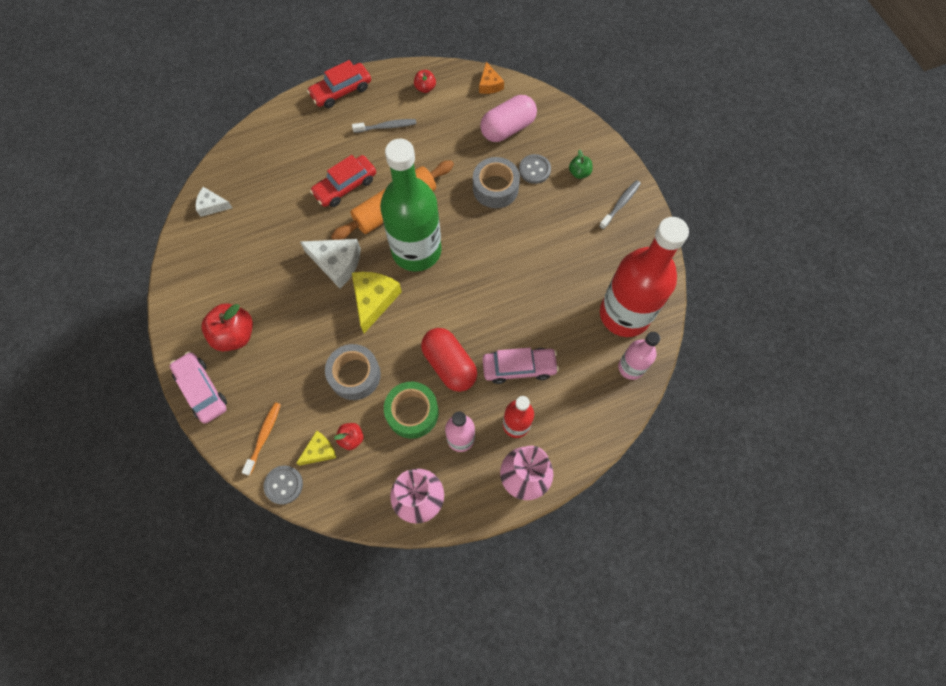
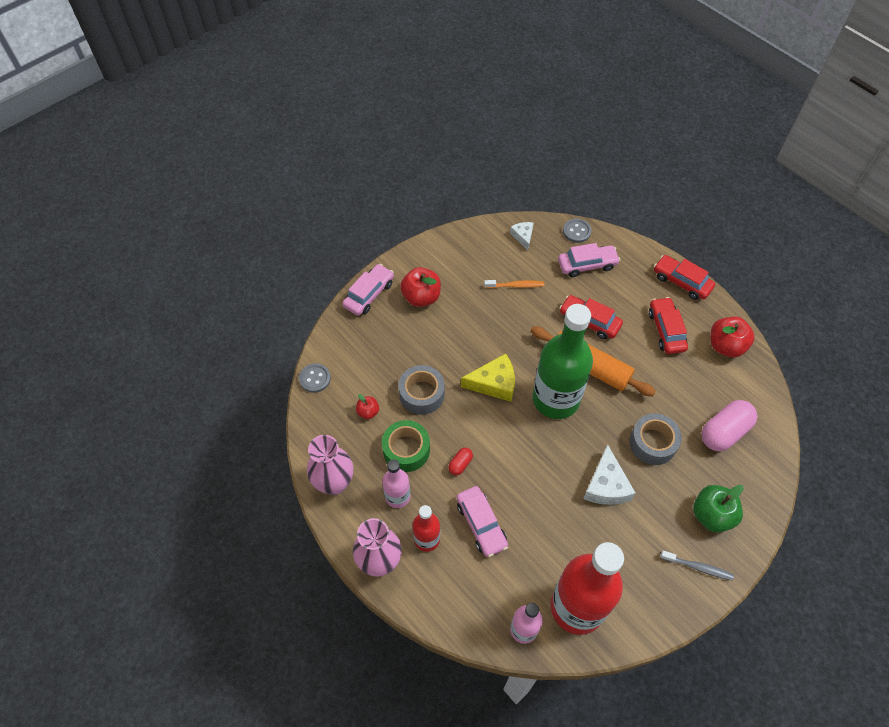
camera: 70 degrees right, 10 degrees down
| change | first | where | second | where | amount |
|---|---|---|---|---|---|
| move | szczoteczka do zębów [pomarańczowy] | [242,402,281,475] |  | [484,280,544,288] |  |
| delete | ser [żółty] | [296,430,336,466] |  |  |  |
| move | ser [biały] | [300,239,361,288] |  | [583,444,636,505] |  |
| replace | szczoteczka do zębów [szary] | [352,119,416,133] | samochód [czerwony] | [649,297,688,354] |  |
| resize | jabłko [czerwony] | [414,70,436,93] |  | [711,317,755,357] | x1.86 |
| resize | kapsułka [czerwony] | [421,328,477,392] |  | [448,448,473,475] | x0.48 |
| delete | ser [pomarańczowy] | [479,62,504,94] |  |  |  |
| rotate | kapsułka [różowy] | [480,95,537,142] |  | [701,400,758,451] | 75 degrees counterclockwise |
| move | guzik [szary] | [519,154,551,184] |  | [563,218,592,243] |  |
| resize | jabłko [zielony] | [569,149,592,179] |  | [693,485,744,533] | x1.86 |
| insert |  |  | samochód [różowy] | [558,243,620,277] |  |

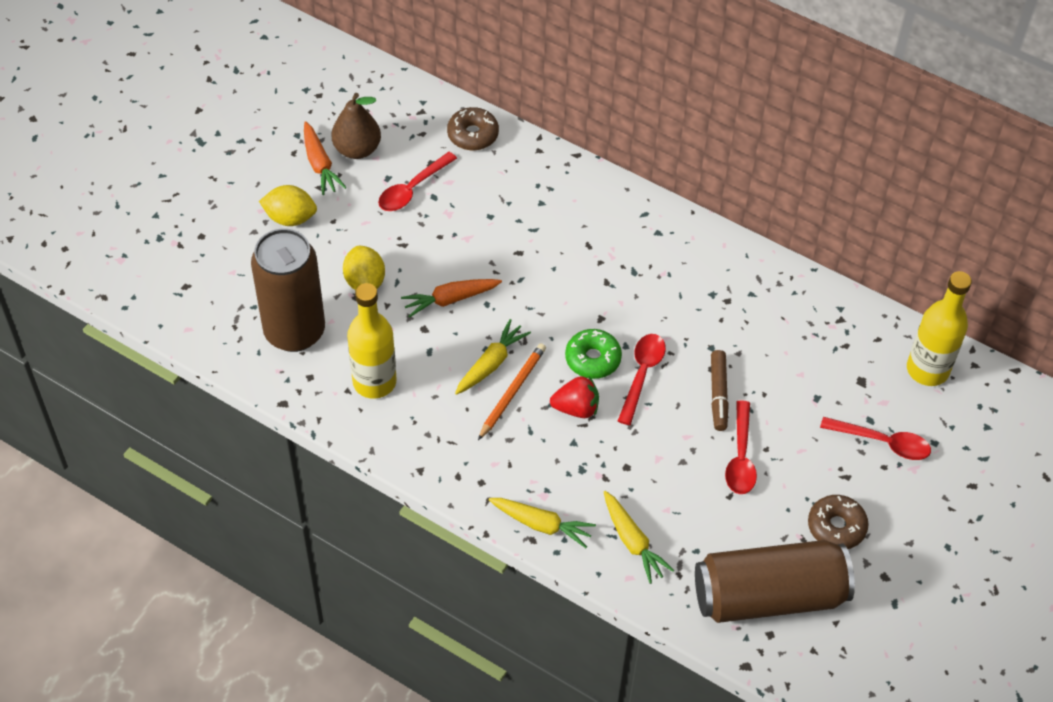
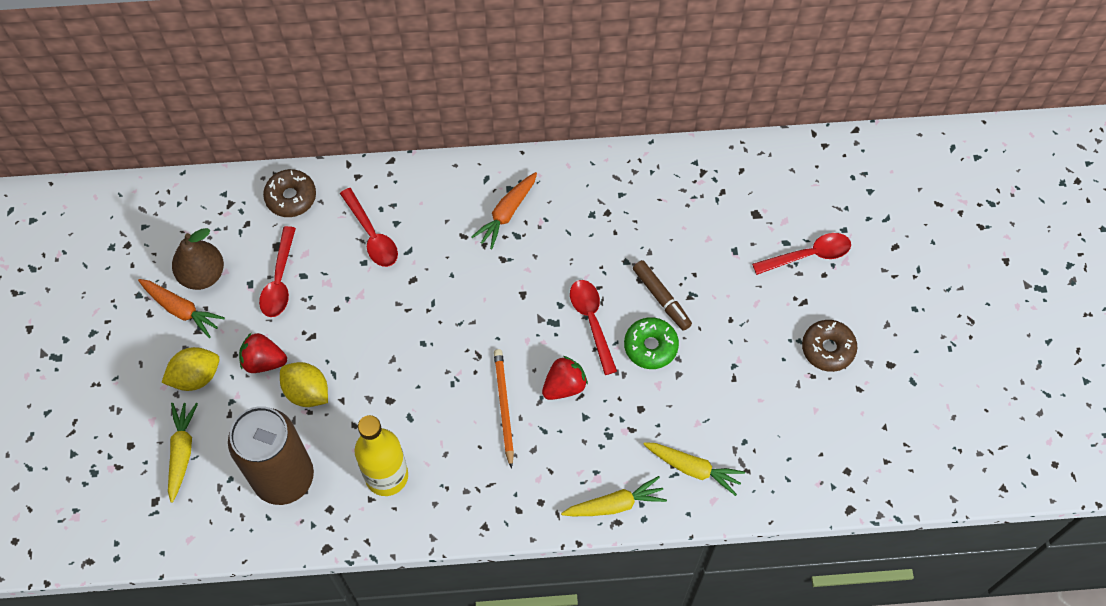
camera: 35 degrees left, 10 degrees up
| change | first | where | second | where | amount |
|---|---|---|---|---|---|
| move | marchewka [pomarańczowy] | [401,279,502,318] |  | [471,172,537,249] |  |
| move | marchewka [żółty] | [455,319,531,395] |  | [168,403,198,503] |  |
| move | donut [zielony] | [565,329,622,379] |  | [624,317,679,369] |  |
| delete | puszka [brązowy] | [695,540,855,623] |  |  |  |
| move | łyżka [czerwony] | [725,400,757,494] |  | [340,188,398,267] |  |
| delete | butelka [żółty] | [907,271,972,386] |  |  |  |
| insert |  |  | truskawka [czerwony] | [239,333,287,373] |  |

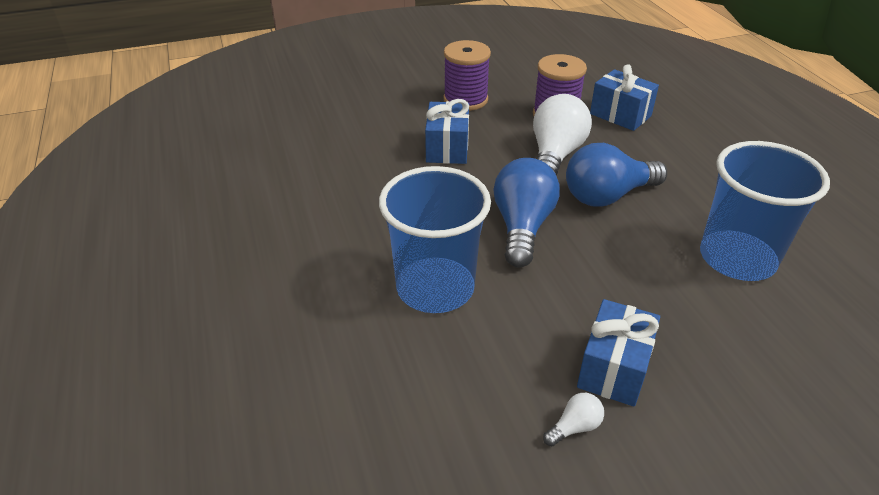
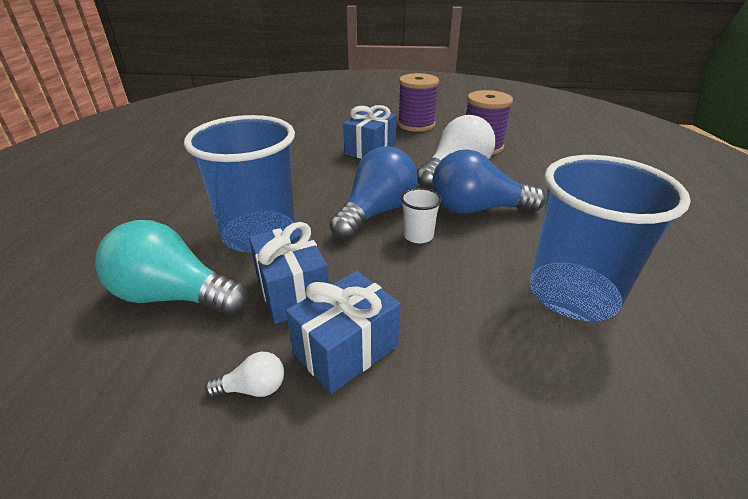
camera: 25 degrees right, 5 degrees down
| change | first | where | second | where | amount |
|---|---|---|---|---|---|
| move | prezent [niebieski] | [590,64,659,131] |  | [249,222,329,324] |  |
| insert |  |  | żarówka [turkusowy] | [95,220,248,315] |  |
| insert |  |  | szklanka [biały] | [401,188,442,243] |  |

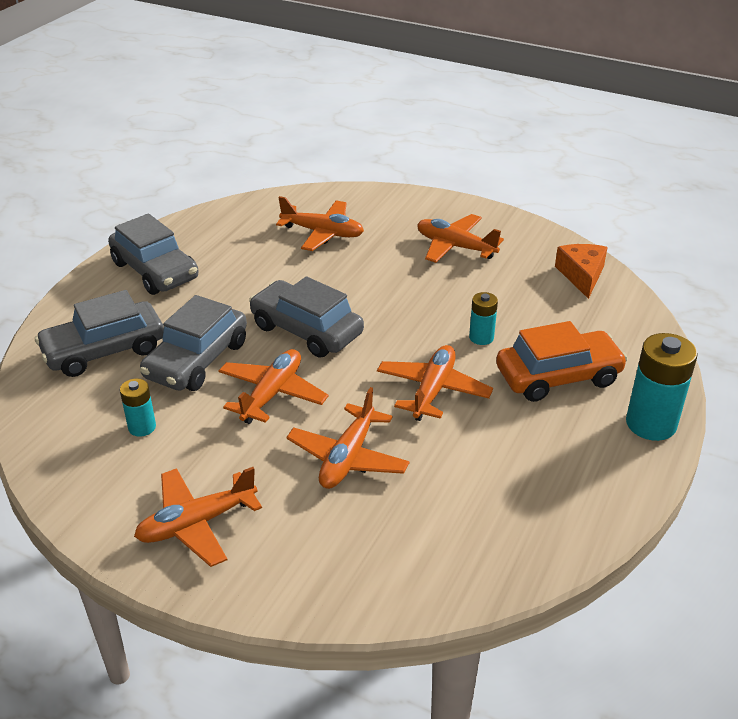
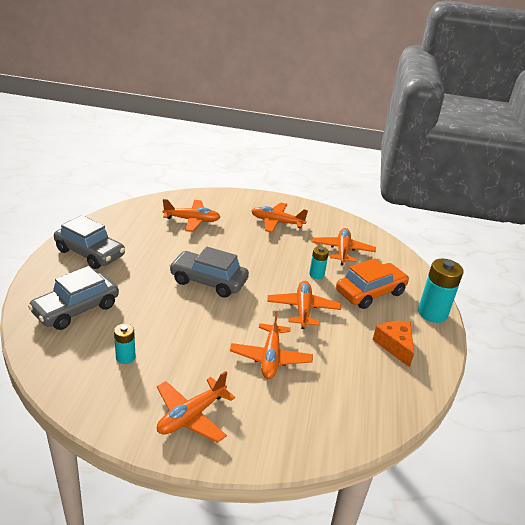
camera: 20 degrees left, 5 degrees down
| change | first | where | second | where | amount |
|---|---|---|---|---|---|
| delete | samochód [szary] | [140,295,247,391] |  |  |  |
| move | samolot [pomarańczowy] | [218,349,329,424] |  | [312,228,376,265] |  |
| move | ser [pomarańczowy] | [555,244,608,299] |  | [373,321,414,367] |  |

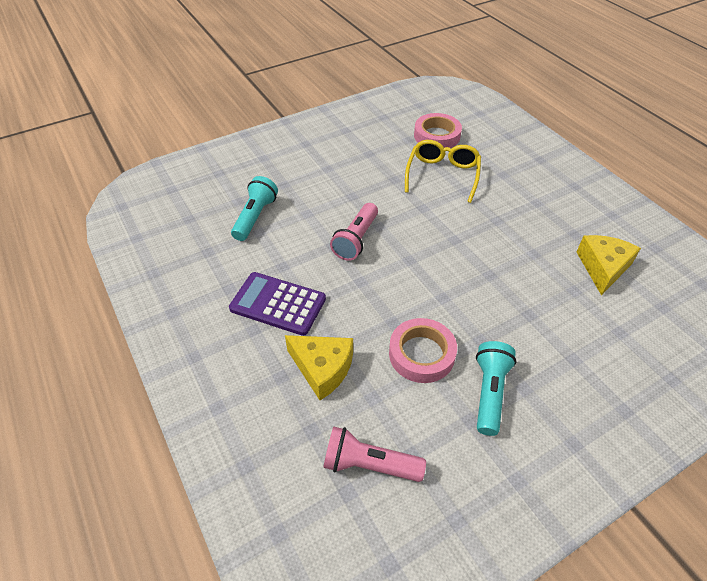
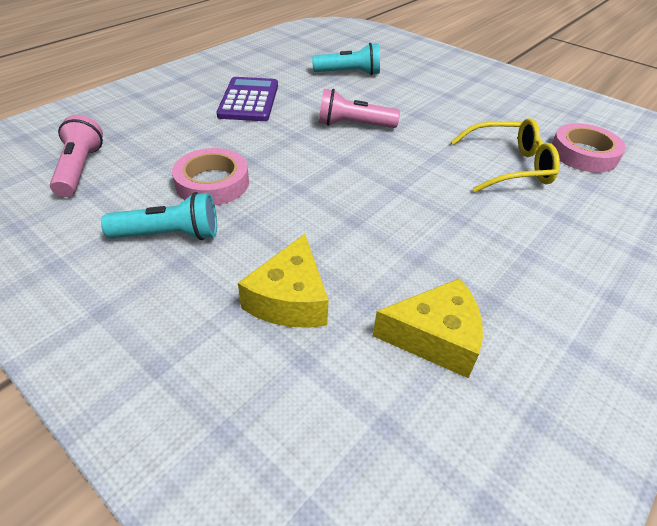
camera: 70 degrees right, 5 degrees down
| change | first | where | second | where | amount |
|---|---|---|---|---|---|
| move | ser [żółty] | [285,335,353,400] |  | [238,234,329,328] |  |

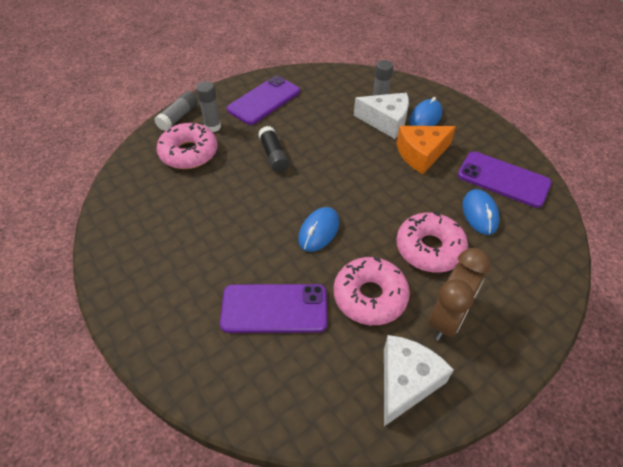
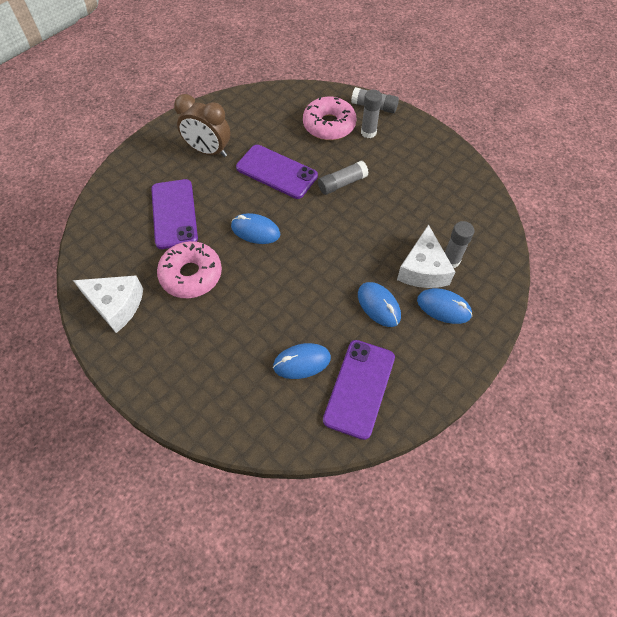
camera: 80 degrees right, 10 degrees up
| change | first | where | second | where | amount |
|---|---|---|---|---|---|
| move | telefon [fioletowy] | [227,76,300,125] |  | [236,145,318,199] |  |
| recolor | klej w sztyfcie [czarny] | [258,126,289,172] | klej w sztyfcie [szary] | [318,161,369,195] |  |
| replace | ser [pomarańczowy] | [396,126,456,174] | myszka [niebieski] | [358,282,401,327] |  |
| delete | donut [różowy] | [396,212,468,273] |  |  |  |
| move | budzik [brązowy] | [429,248,491,341] |  | [174,94,230,157] |  |

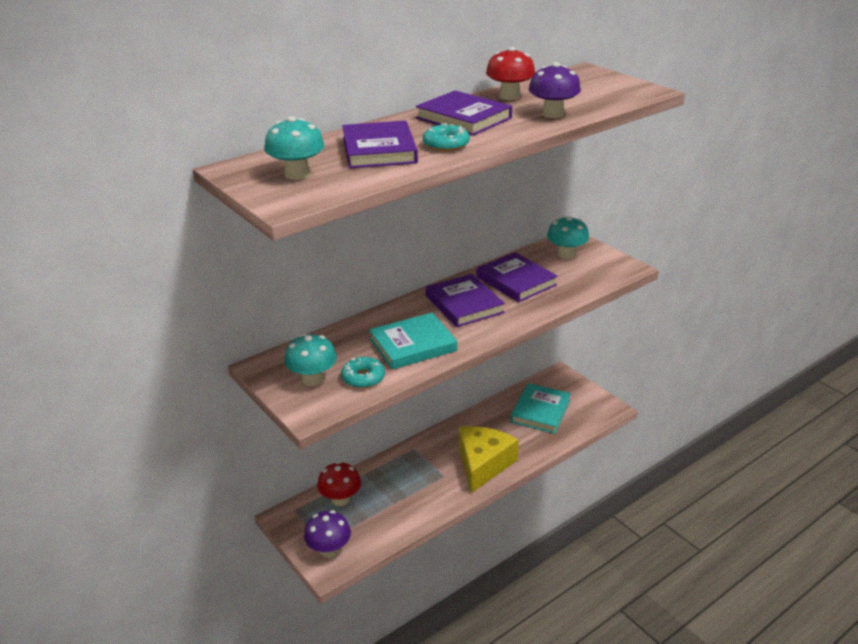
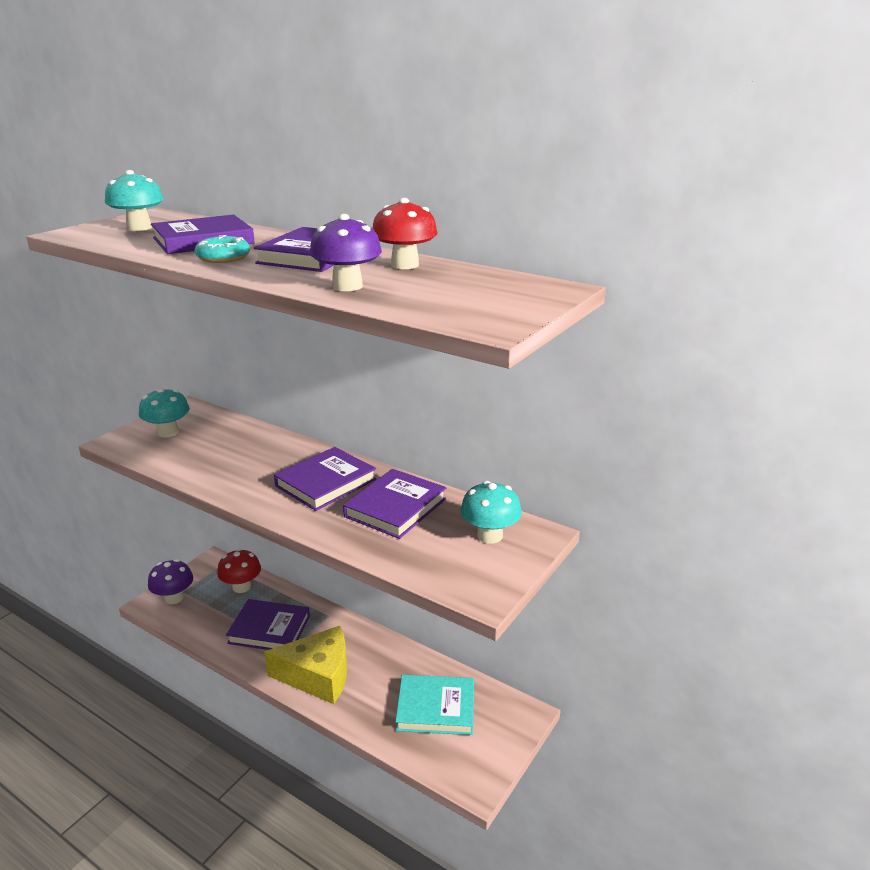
camera: 70 degrees right, 5 degrees down
| change | first | where | second | where | amount |
|---|---|---|---|---|---|
| delete | donut [turkusowy] | [341,357,385,388] |  |  |  |
| delete | książka [turkusowy] | [369,313,457,369] |  |  |  |
| insert |  |  | książka [fioletowy] | [226,599,310,650] |  |

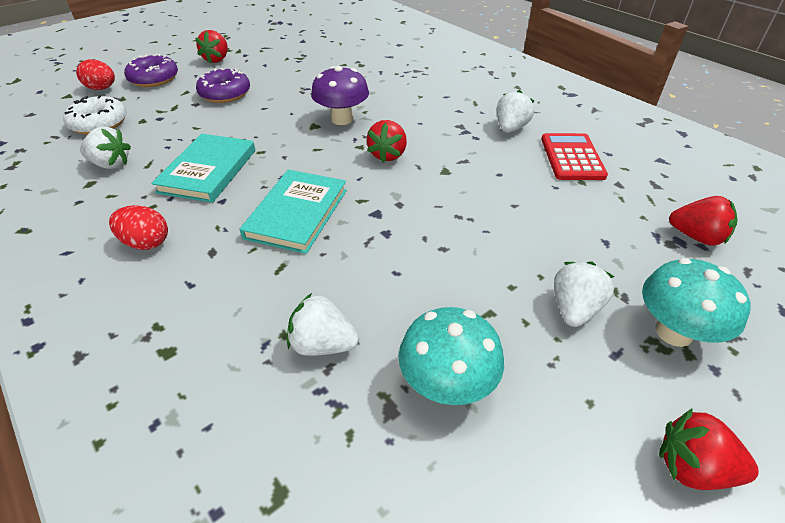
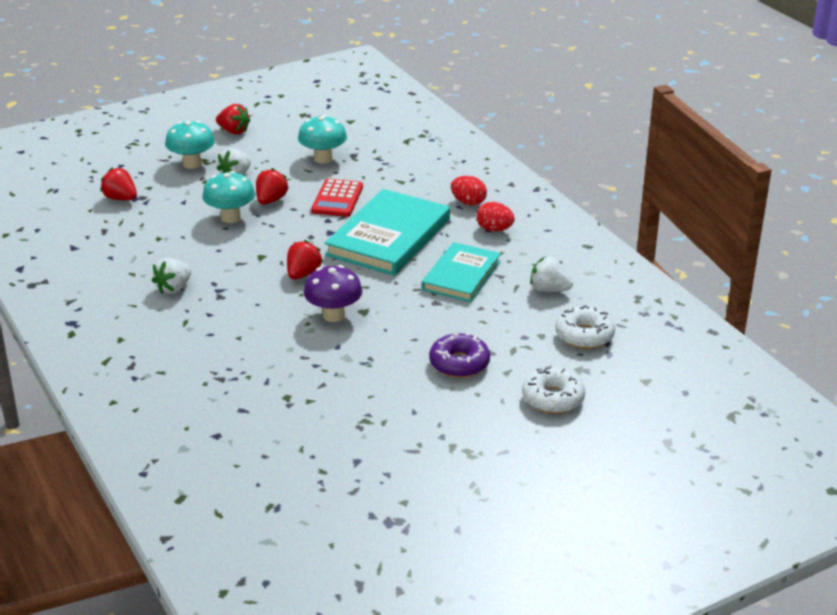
camera: 170 degrees left, 10 degrees down
| change | first | where | second | where | amount |
|---|---|---|---|---|---|
| move | jajko [czerwony] | [76,59,115,90] |  | [451,176,487,206] |  |
| recolor | donut [fioletowy] | [124,54,178,87] | donut [biały] | [522,365,585,414] |  |
| move | truskawka [czerwony] | [195,30,228,63] |  | [256,168,289,205] |  |
| resize | książka [turkusowy] | [240,170,347,254] |  | [325,189,450,276] | x1.55 |
| delete | truskawka [biały] | [287,293,359,356] |  |  |  |
| move | kalkulator [czerwony] | [541,133,608,180] |  | [311,179,363,217] |  |
| insert |  |  | grzyb [turkusowy] | [202,171,255,223] |  |

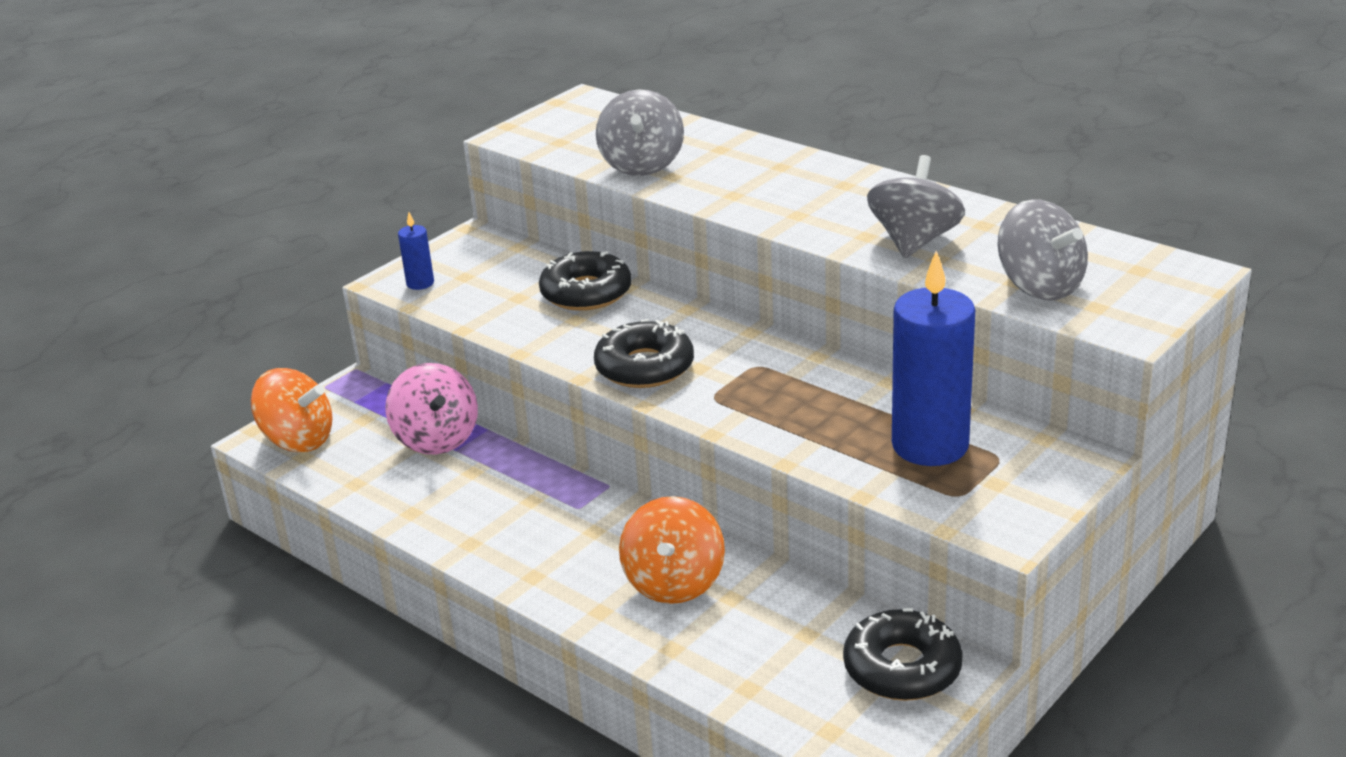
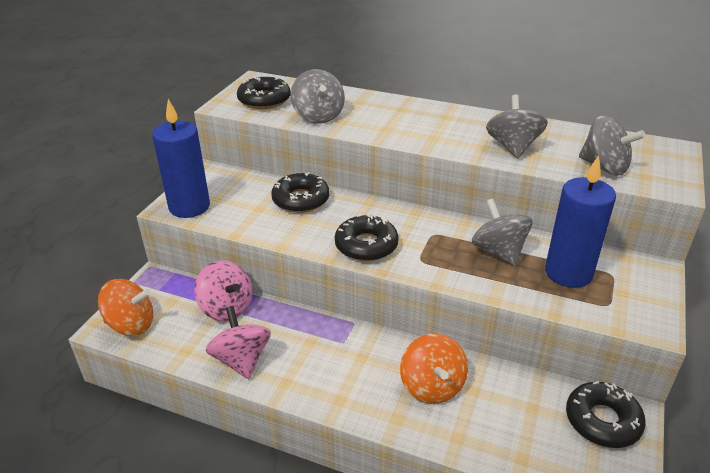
camera: 20 degrees left, 5 degrees up
| change | first | where | second | where | amount |
|---|---|---|---|---|---|
| resize | świeca [niebieski] | [398,212,434,290] |  | [152,99,210,218] | x2.26 |
| insert |  |  | bączek [różowy] | [205,306,271,379] |  |
| insert |  |  | donut [czarny] | [237,76,291,109] |  |
| insert |  |  | bączek [szary] | [472,199,533,266] |  |

